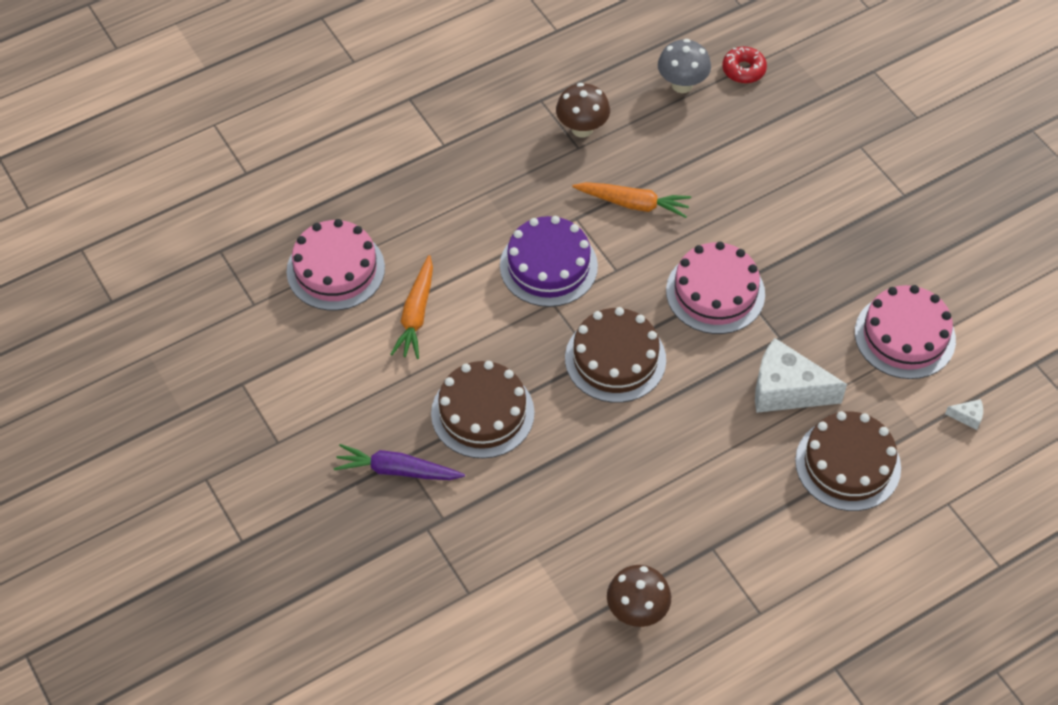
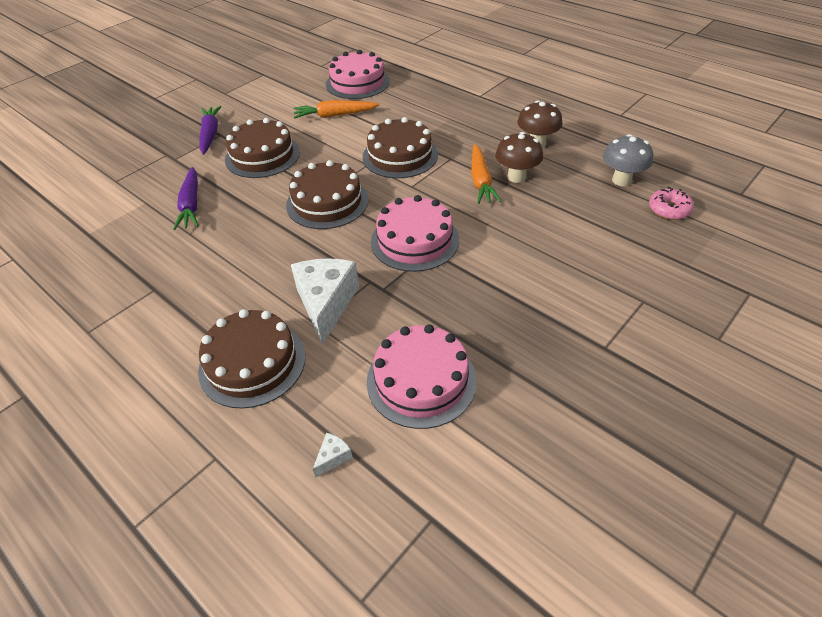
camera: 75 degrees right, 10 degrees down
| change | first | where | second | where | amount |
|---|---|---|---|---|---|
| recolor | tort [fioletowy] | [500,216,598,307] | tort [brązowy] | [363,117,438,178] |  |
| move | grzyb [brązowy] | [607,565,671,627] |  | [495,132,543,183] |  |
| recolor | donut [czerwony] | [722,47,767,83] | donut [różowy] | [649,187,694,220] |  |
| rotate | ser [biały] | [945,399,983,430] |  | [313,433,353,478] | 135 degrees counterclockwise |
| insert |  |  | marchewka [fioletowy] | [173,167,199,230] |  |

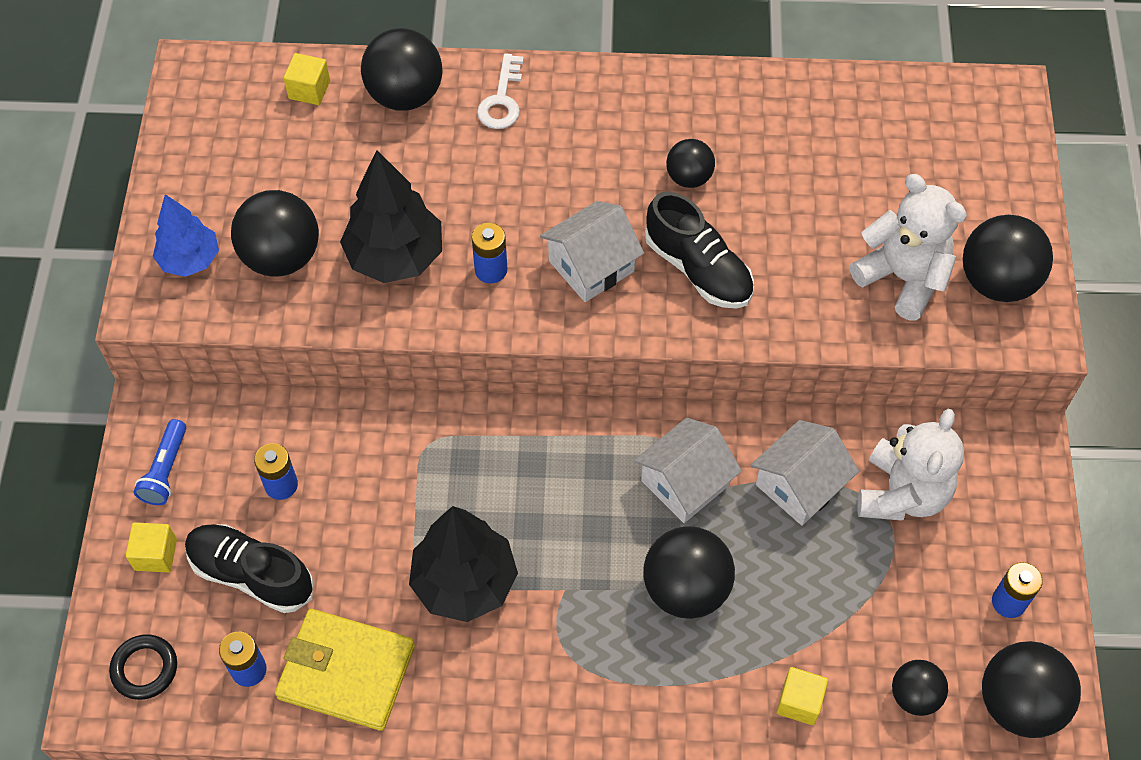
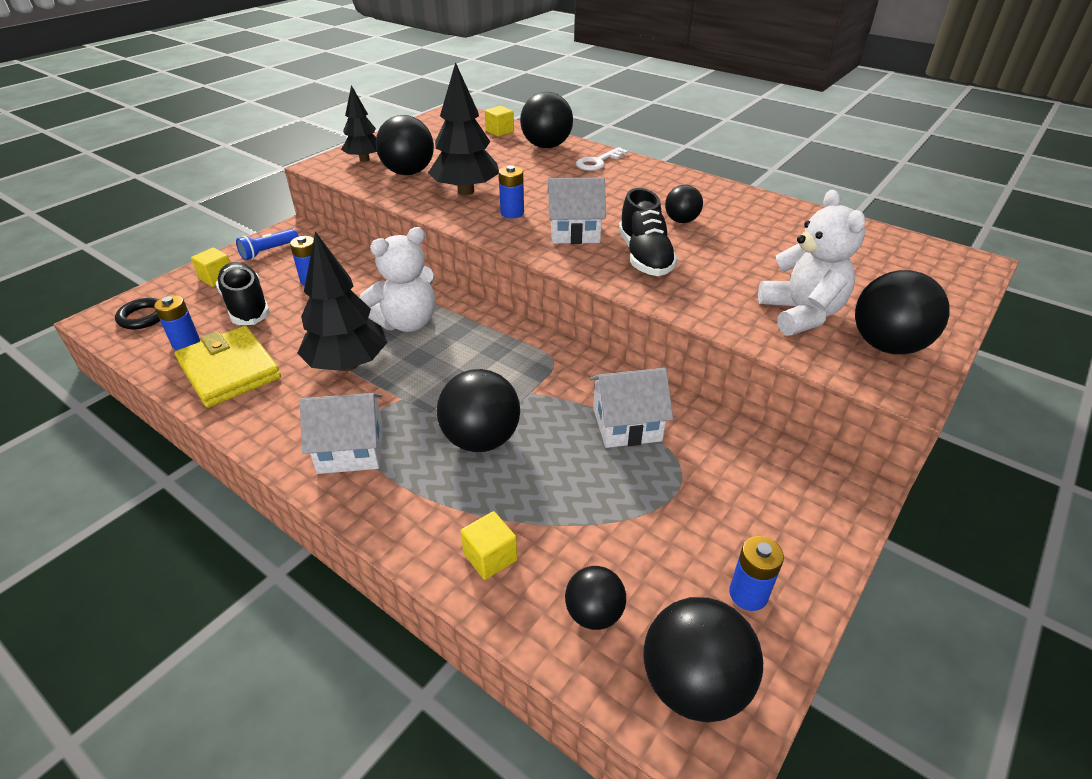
camera: 35 degrees right, 20 degrees down
| change | first | where | second | where | amount |
|---|---|---|---|---|---|
| recolor | drzewko [niebieski] | [153,194,219,277] | drzewko [czarny] | [341,85,377,162] |  |
| move | domek [biały] | [634,418,742,523] |  | [300,393,383,474] |  |
| move | miś [biały] | [857,409,964,521] |  | [360,227,435,332] |  |

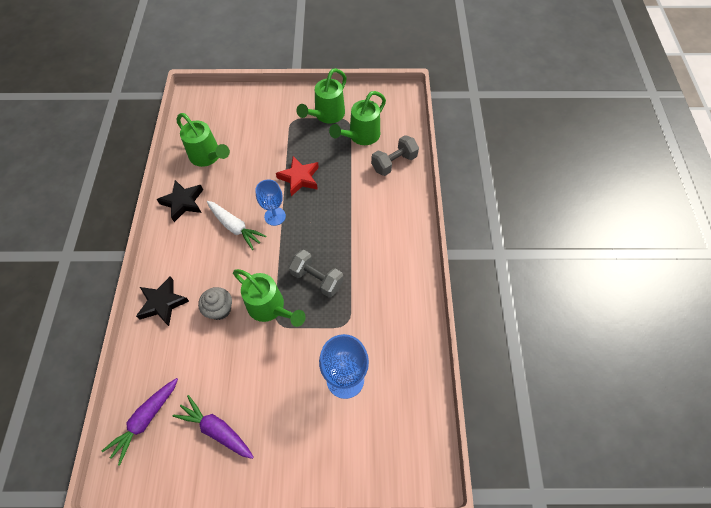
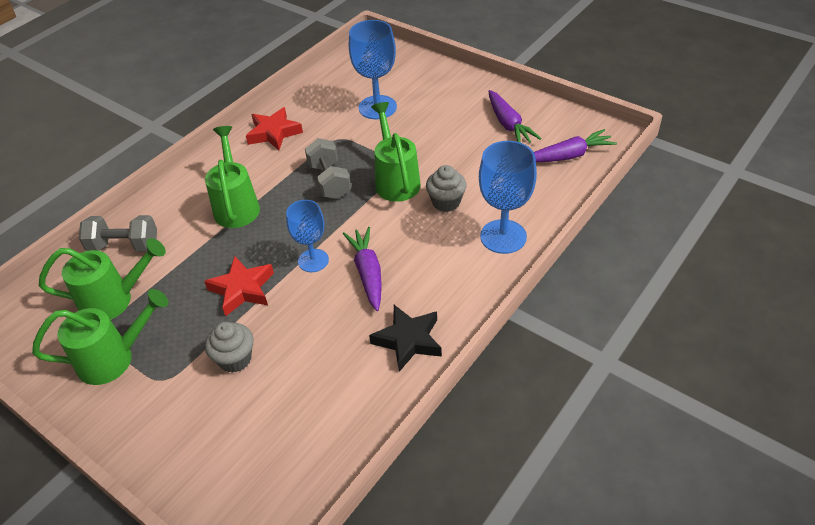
camera: 140 degrees left, 15 degrees down
| change | first | where | second | where | amount |
|---|---|---|---|---|---|
| replace | gwiazda [czarny] | [136,276,189,326] | kielich [niebieski] | [479,141,537,254] |  |
| move | konewka [zielony] | [176,113,230,167] |  | [205,126,260,228] |  |
| recolor | marchewka [biały] | [207,201,267,250] | marchewka [fioletowy] | [343,227,382,311] |  |
| insert |  |  | muffinka [szary] | [205,322,254,373] |  |
| insert |  |  | gwiazda [czerwony] | [246,107,303,150] |  |

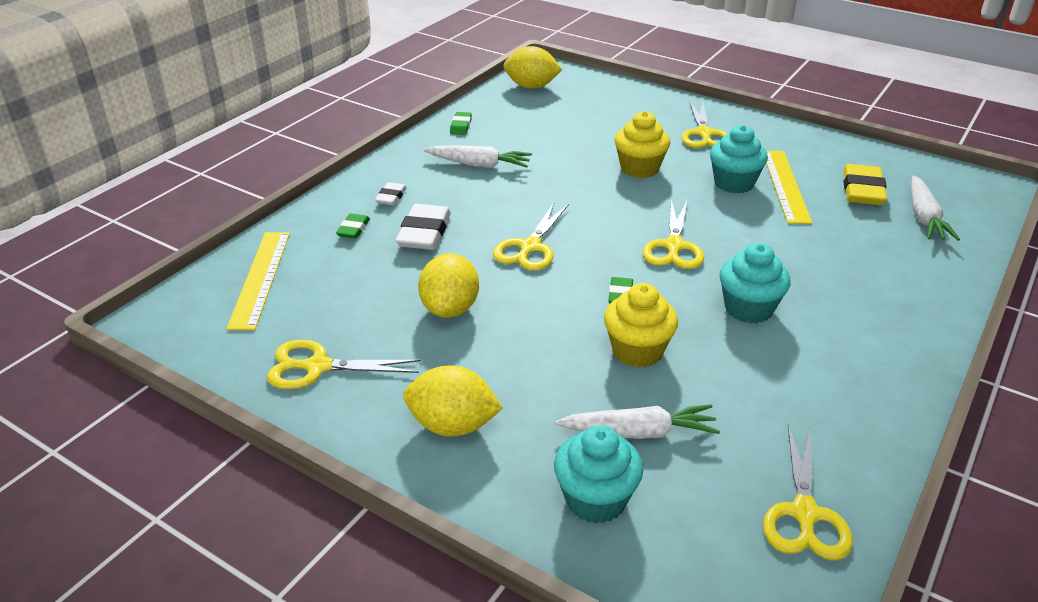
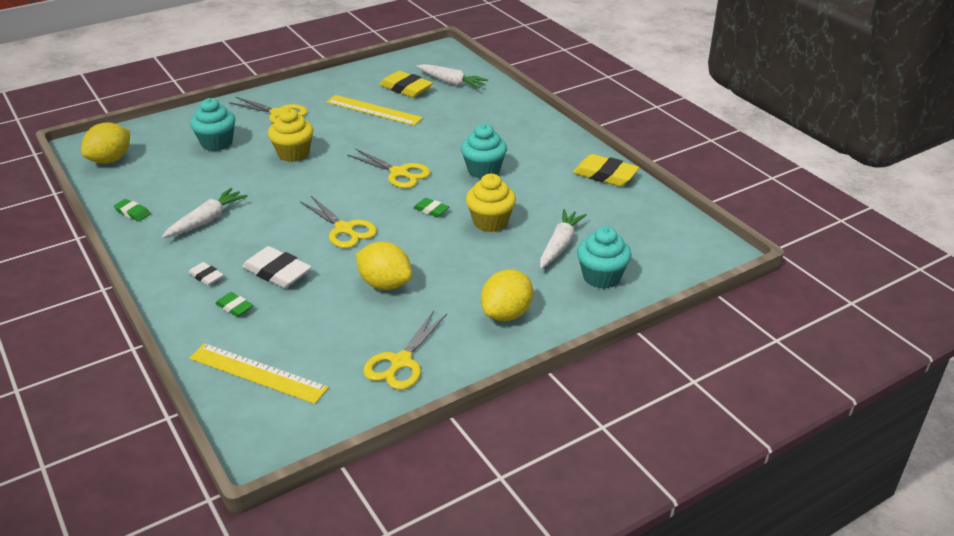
camera: 65 degrees left, 0 degrees up
| change | first | where | second | where | amount |
|---|---|---|---|---|---|
| move | muffinka [turkusowy] | [710,125,768,194] |  | [190,98,236,151] |  |
| delete | nożyczki [żółty] | [763,424,853,561] |  |  |  |
| insert |  |  | gumka do mazania [żółty] | [573,154,639,186] |  |

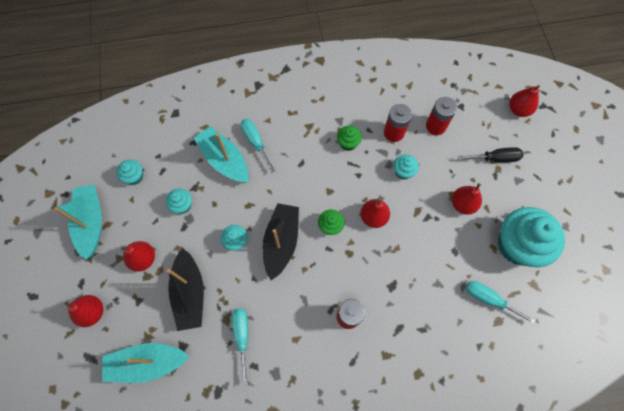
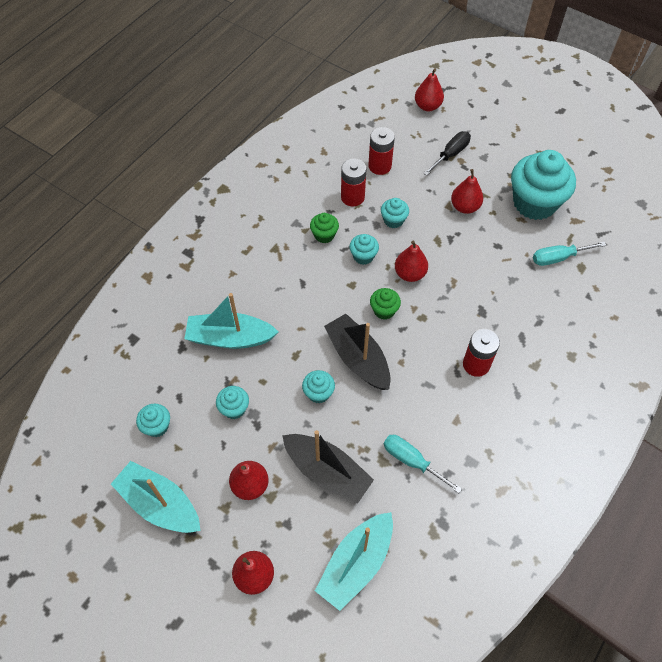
camera: 45 degrees left, 10 degrees down
| change | first | where | second | where | amount |
|---|---|---|---|---|---|
| delete | śrubokręt [turkusowy] | [241,119,275,172] |  |  |  |
| insert |  |  | muffinka [turkusowy] | [349,234,379,265] |  |

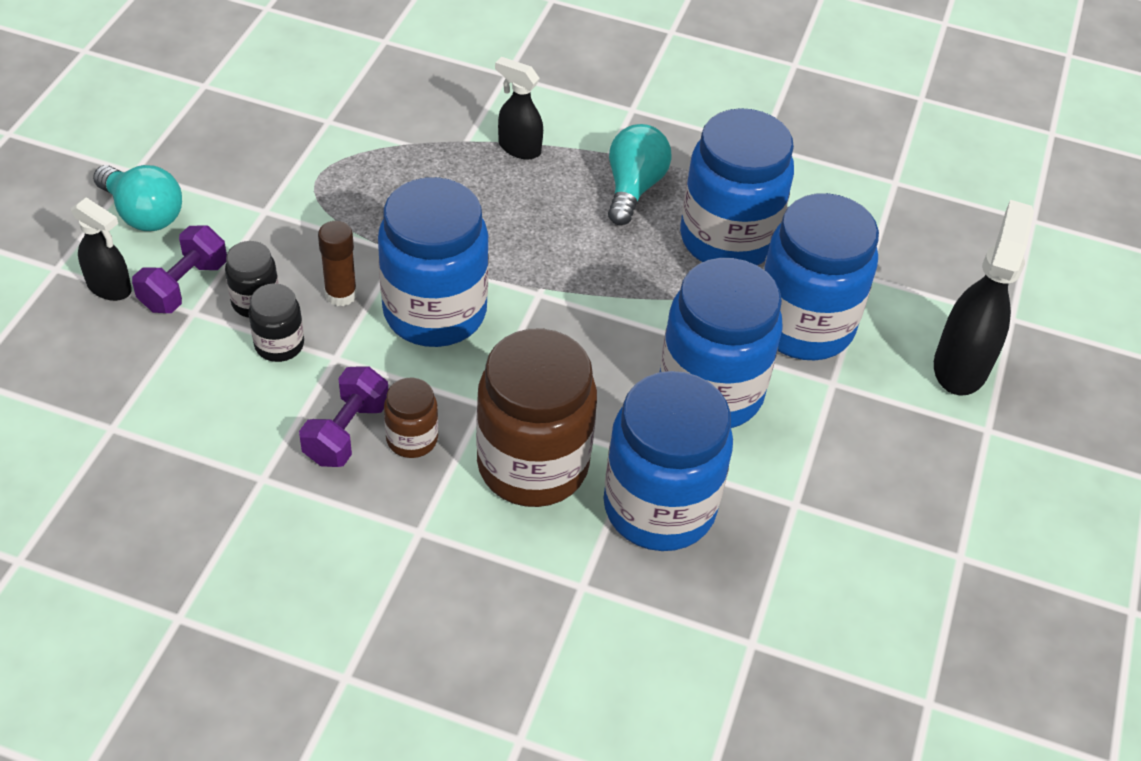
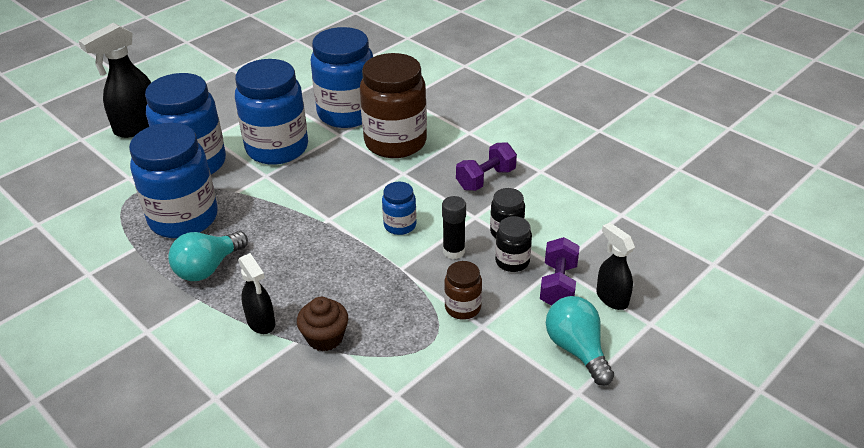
camera: 150 degrees left, 10 degrees down
| change | first | where | second | where | amount |
|---|---|---|---|---|---|
| rotate | hantel [fioletowy] | [132,226,227,313] |  | [540,237,580,306] | 45 degrees counterclockwise |
| recolor | klej w sztyfcie [brązowy] | [318,221,357,306] | klej w sztyfcie [czarny] | [442,196,466,259] |  |
| resize | słoik [niebieski] | [378,177,489,347] |  | [382,182,416,235] | x0.47 |
| move | słoik [brązowy] | [384,378,438,458] |  | [444,261,482,320] |  |
| insert |  |  | muffinka [brązowy] | [297,297,348,351] |  |

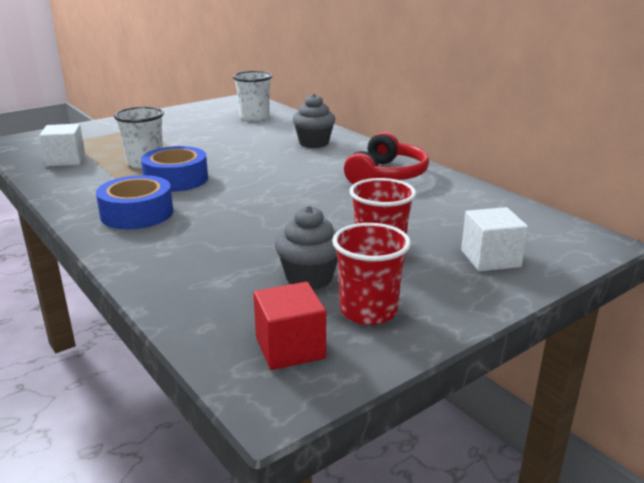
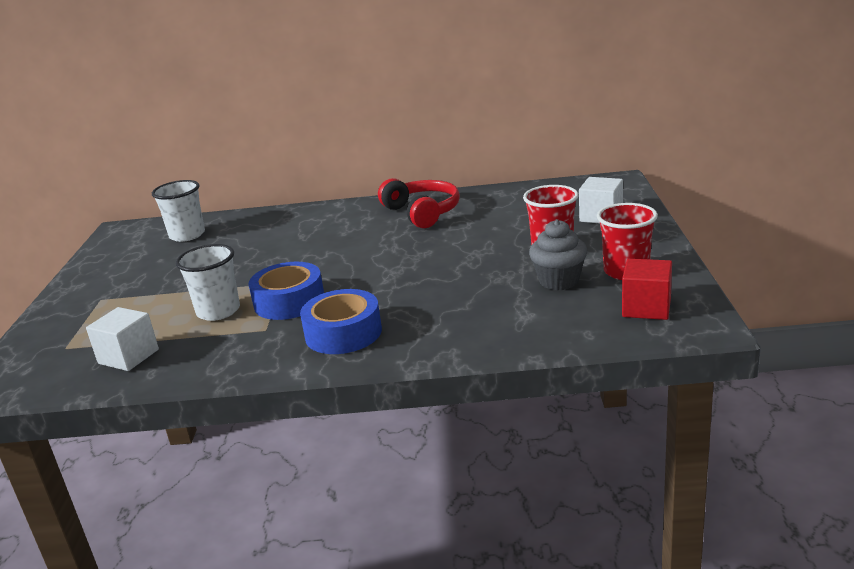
camera: 50 degrees left, 0 degrees up
| change | first | where | second | where | amount |
|---|---|---|---|---|---|
| delete | muffinka [szary] | [292,94,335,148] |  |  |  |

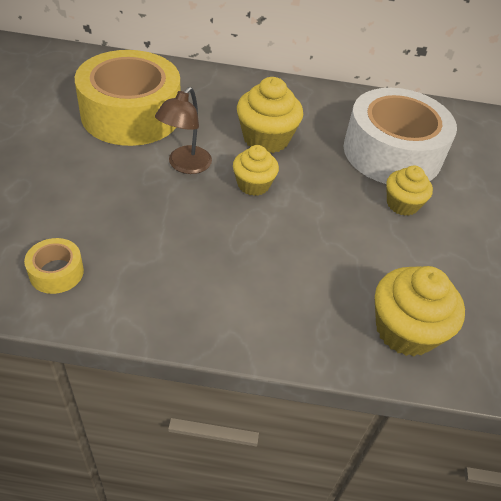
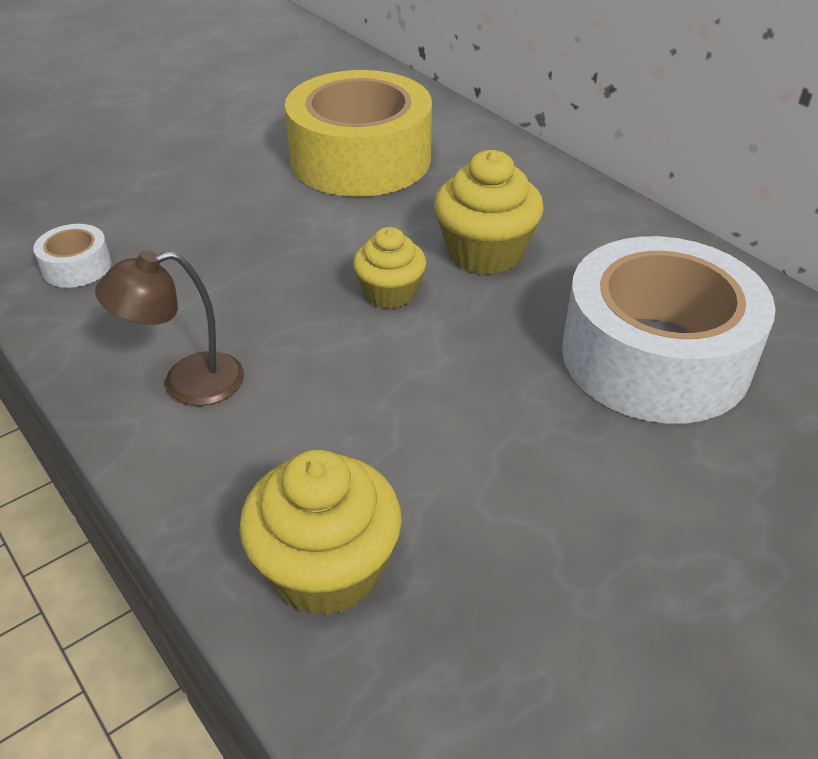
camera: 50 degrees right, 5 degrees down
| change | first | where | second | where | amount |
|---|---|---|---|---|---|
| recolor | taśma klejąca [żółty] | [24,238,84,294] | taśma klejąca [biały] | [33,224,111,288] |  |
| move | lampka [brązowy] | [155,87,212,174] |  | [95,250,244,406] |  |
| delete | muffinka [żółty] | [386,165,433,216] |  |  |  |

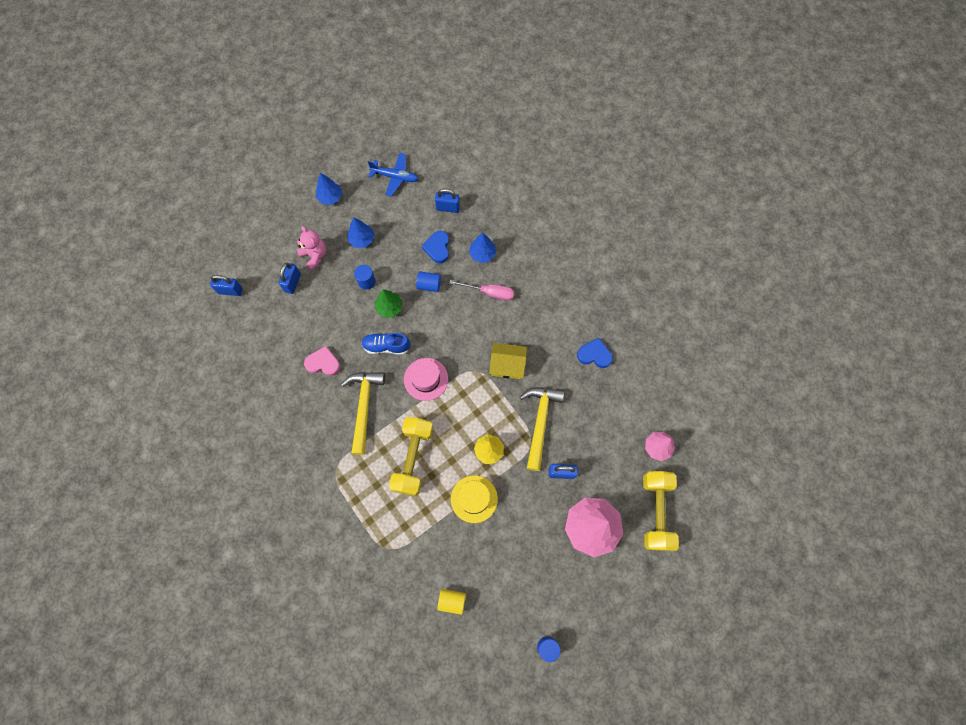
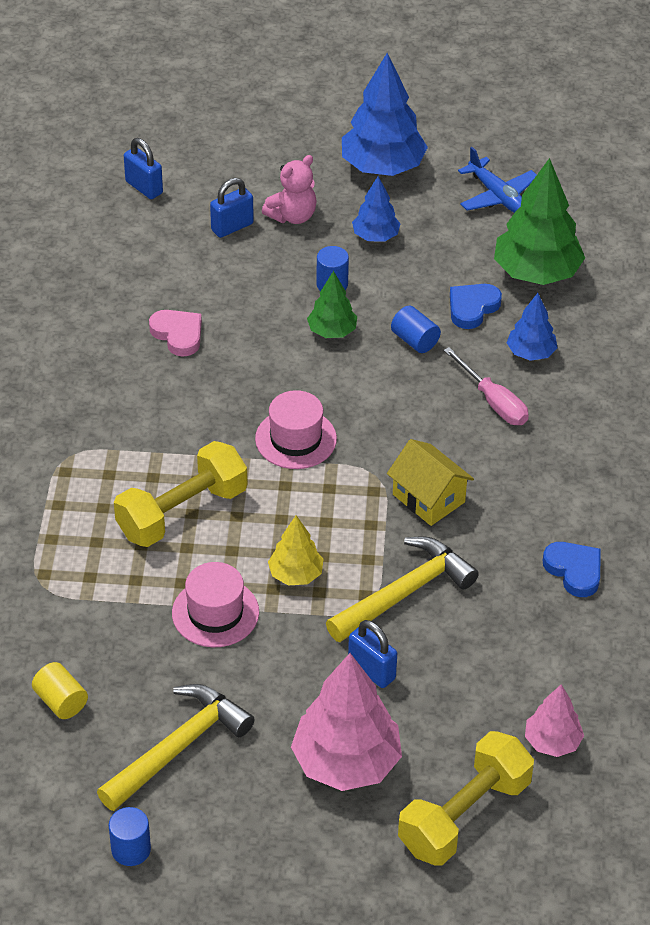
camera: 40 degrees right, 25 degrees down
| change | first | where | second | where | amount |
|---|---|---|---|---|---|
| rotate | miś [różowy] | [297,226,326,271] |  | [262,155,317,224] | 45 degrees clockwise |
| resize | drzewko [niebieski] | [316,173,342,205] |  | [342,53,428,176] | x1.84 |
| move | młotek [żółty] | [341,372,385,455] |  | [97,684,255,811] |  |
| delete | but [niebieski] | [361,333,411,355] |  |  |  |
| replace | kłódka [niebieski] | [435,188,460,213] | drzewko [zielony] | [494,158,585,285] |  |
| recolor | kapelusz [żółty] | [451,475,498,523] | kapelusz [różowy] | [172,562,259,647] |  |

